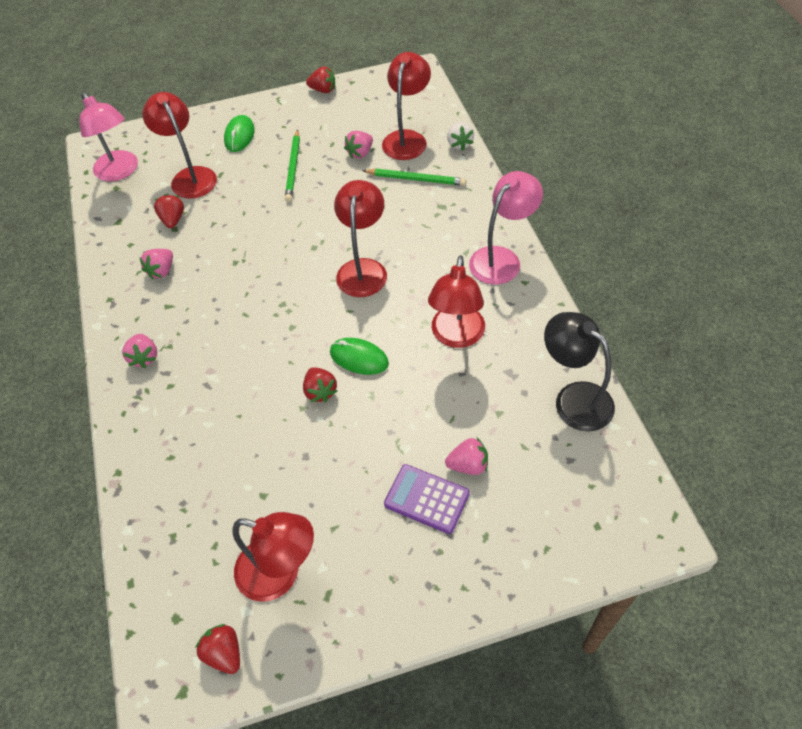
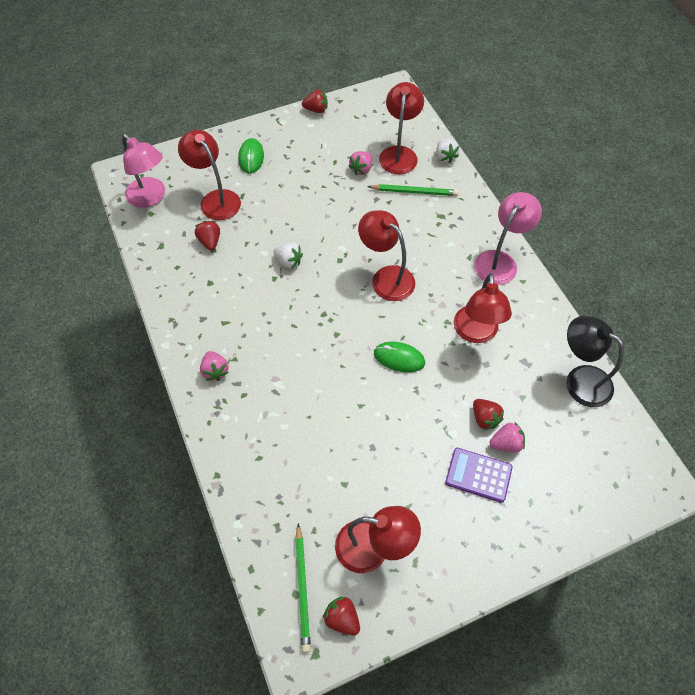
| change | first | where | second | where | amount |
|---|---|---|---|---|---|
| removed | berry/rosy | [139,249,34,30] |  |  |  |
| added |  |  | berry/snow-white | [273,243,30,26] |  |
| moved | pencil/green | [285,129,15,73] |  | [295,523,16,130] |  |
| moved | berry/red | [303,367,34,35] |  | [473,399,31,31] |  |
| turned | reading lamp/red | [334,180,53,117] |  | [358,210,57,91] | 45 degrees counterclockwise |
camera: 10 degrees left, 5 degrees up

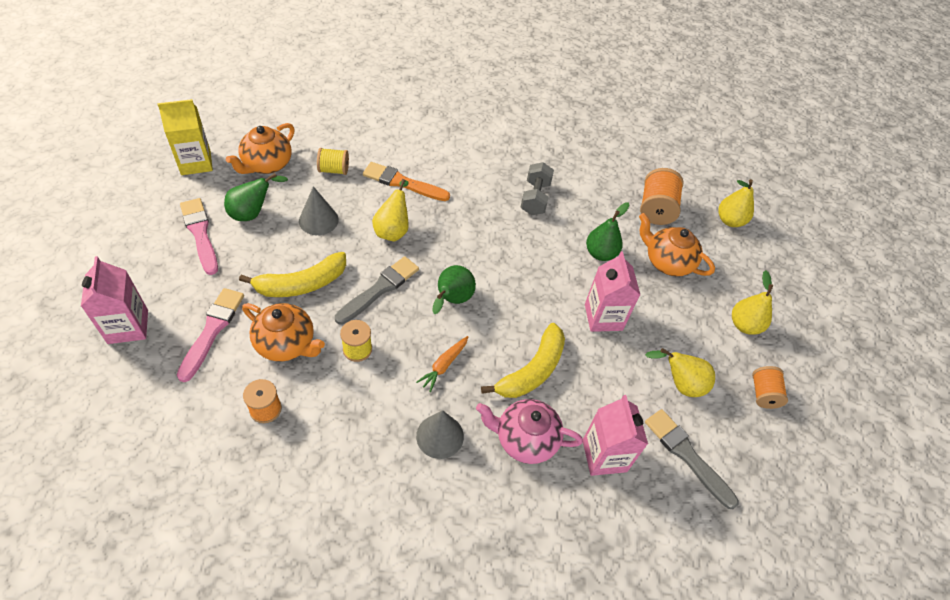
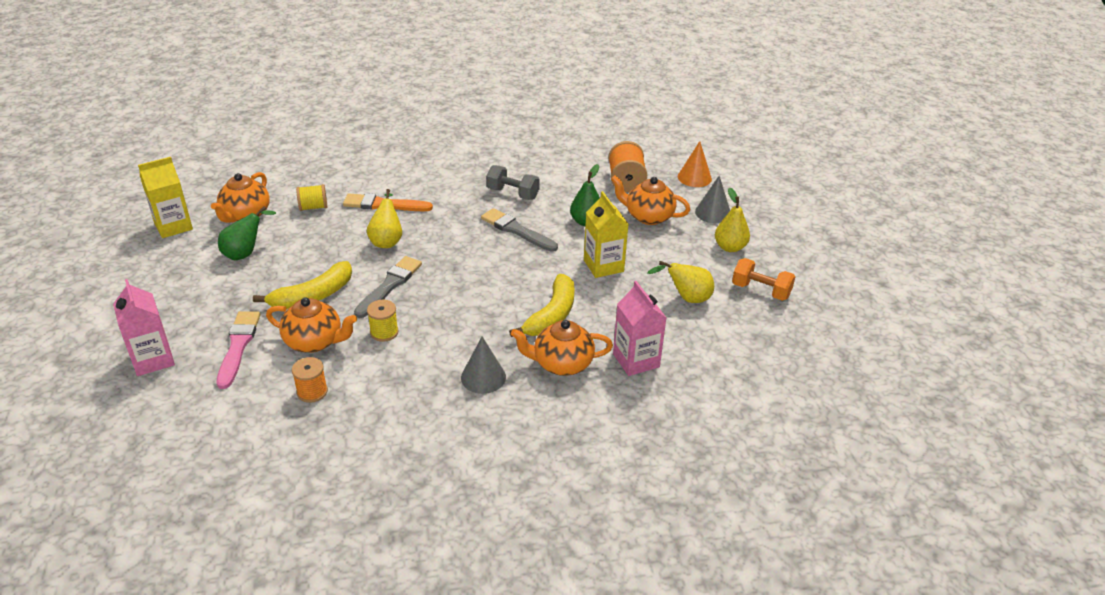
| change | first | where | second | where | amount |
|---|---|---|---|---|---|
| removed | paintbrush/rosy | [180,198,38,77] |  |  |  |
| removed | root vegetable/bright orange | [416,336,52,56] |  |  |  |
| removed | toy pear/green | [432,265,44,49] |  |  |  |
| moved | cone shape/gray | [299,186,40,49] |  | [695,176,35,48] |  |
| moved | paintbrush/gray | [645,409,94,100] |  | [481,208,77,44] |  |
| replaced | toy pear/golden | [718,179,36,48] | cone shape/bright orange | [678,141,34,46] |  |
| replaced | reel of thread/bright orange | [752,366,36,43] | dumbbell/bright orange | [732,258,63,43] |  |
| recoloured | teapot/rosy | [476,399,107,65] | teapot/bright orange | [511,320,102,56] |  |
| recoloured | juice carton/rosy | [585,252,55,80] | juice carton/golden | [584,191,44,87] |  |
| turned | dumbbell/gray | [520,162,34,53] |  | [486,165,54,35] | 60 degrees counterclockwise |
camera: 10 degrees left, 15 degrees down

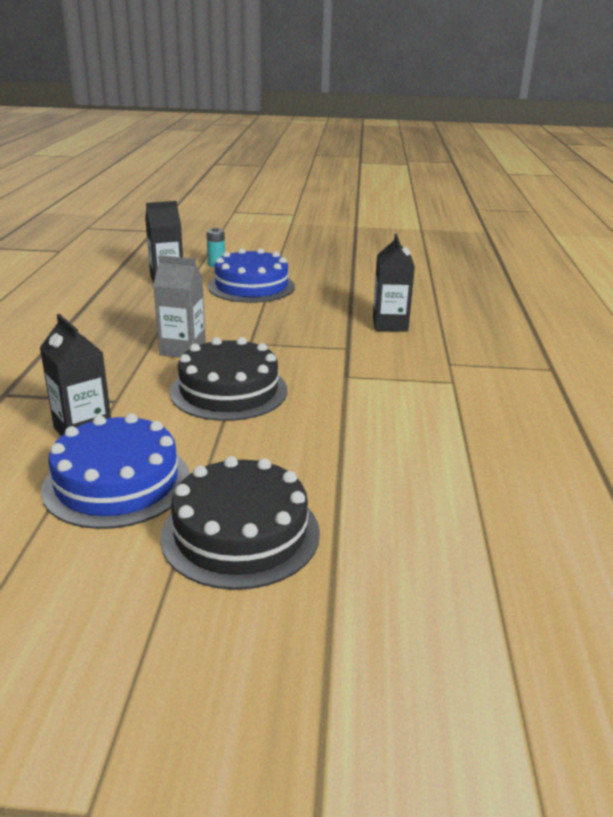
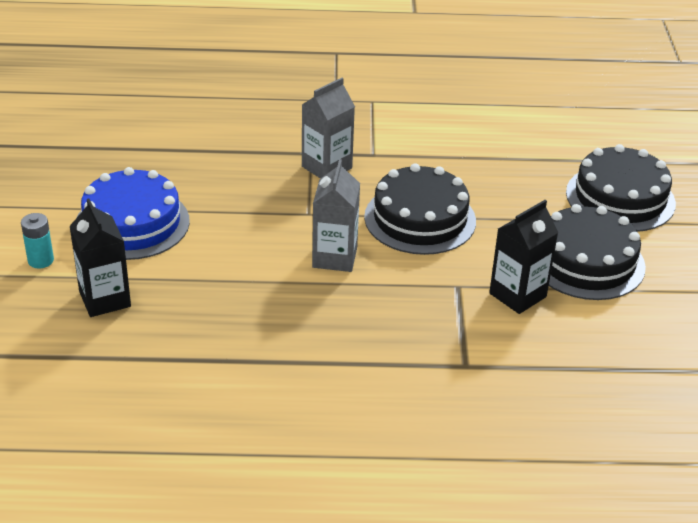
| change | first | where | second | where | amount |
|---|---|---|---|---|---|
| removed | juice carton/black | [373,234,42,98] |  |  |  |
| added |  |  | juice carton/gray | [302,78,53,100] |  |
| recoloured | gateau/cobalt | [41,413,149,116] | gateau/black | [549,204,97,96] |  |
camera: 95 degrees left, 10 degrees up

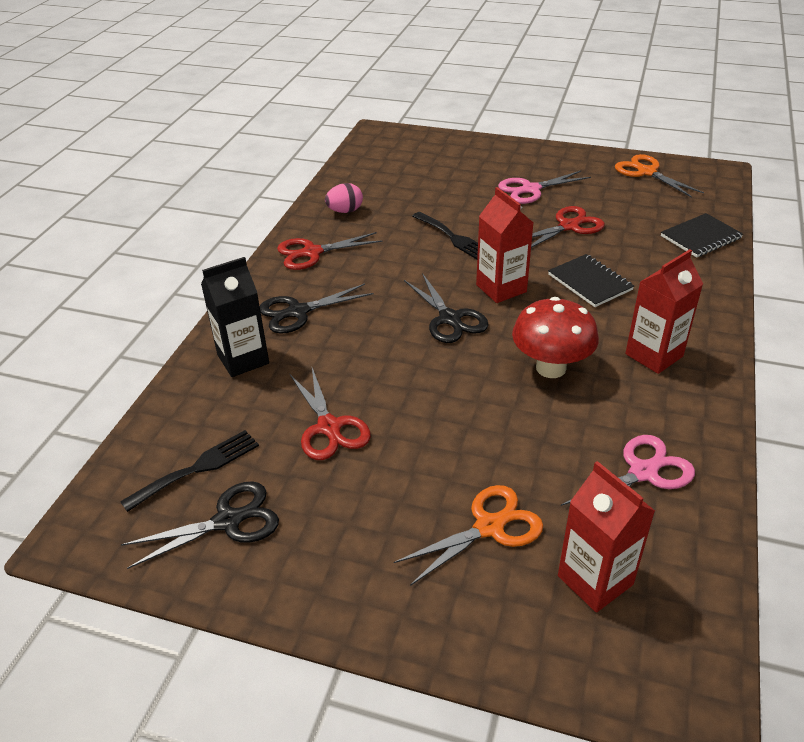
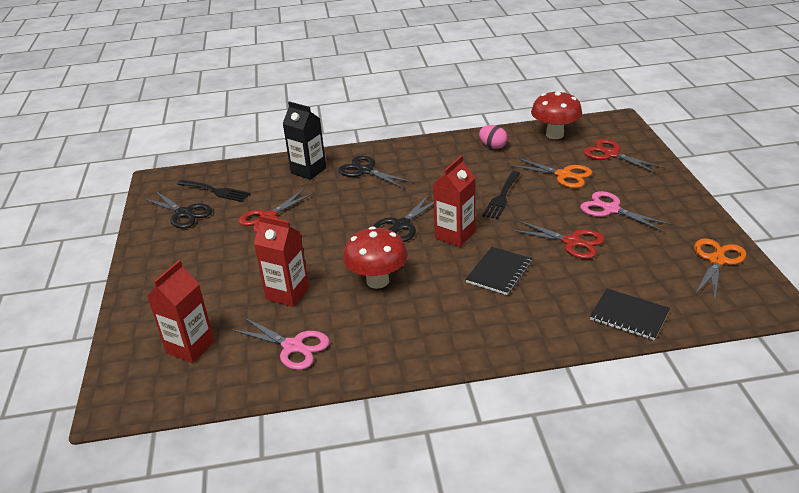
| change | first | where | second | where | amount |
|---|---|---|---|---|---|
| added |  |  | mushroom/red | [531,90,51,49] |  |
| moved | pair of scissors/red | [277,232,105,38] |  | [584,139,80,34] |  |
| moved | pair of scissors/bright orange | [394,485,149,101] |  | [510,157,82,31] |  |
| moved | juice carton/red | [625,249,78,125] |  | [254,215,55,92] |  |
camera: 65 degrees right, 5 degrees down

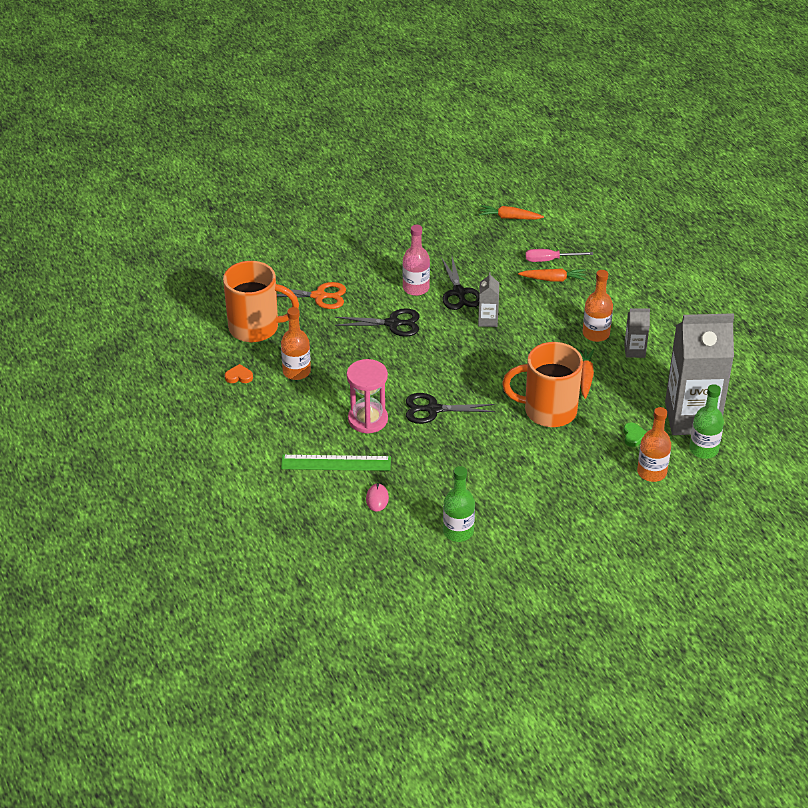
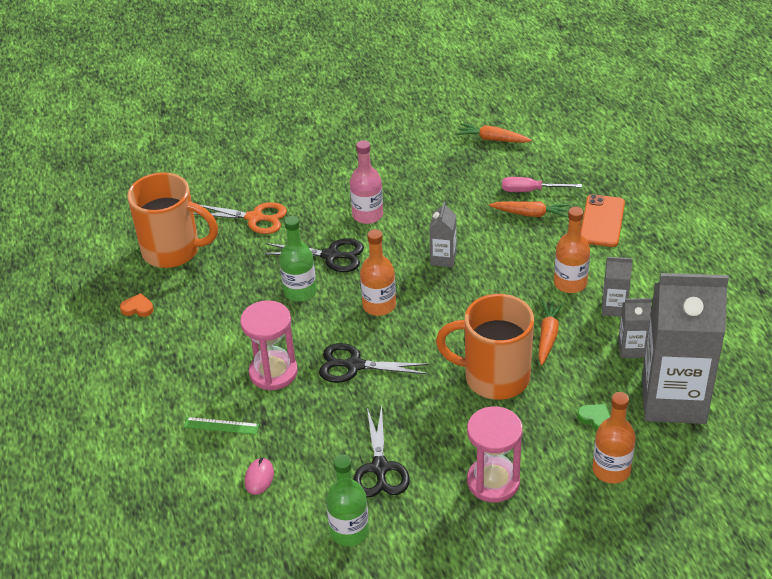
| change | first | where | second | where | amount |
|---|---|---|---|---|---|
| added |  |  | sand timer/rosy | [467,406,56,97] |  |
| added |  |  | mobile phone/bright orange | [581,194,44,53] |  |
| added |  |  | juice carton/gray | [618,298,33,60] |  |
| moved | drink bottle/bright orange | [281,307,30,73] |  | [360,229,36,87] |  |
| moved | pair of scissors/black | [441,257,38,53] |  | [353,405,57,92] |  |
| moved | drink bottle/green | [689,384,35,75] |  | [279,216,37,86] |  |
| turned | heart shape/green | [623,422,24,25] |  | [577,404,33,27] | 60 degrees counterclockwise |
| resized | measuring stick/green | [281,455,110,16] |  | [184,417,75,17] | x0.56 |
camera: 10 degrees right, 0 degrees up

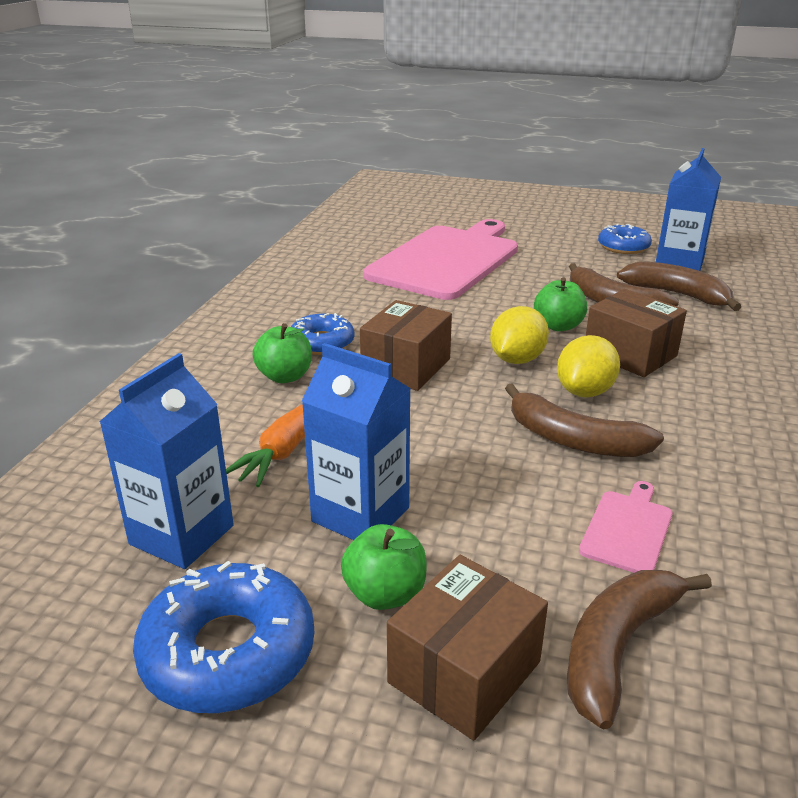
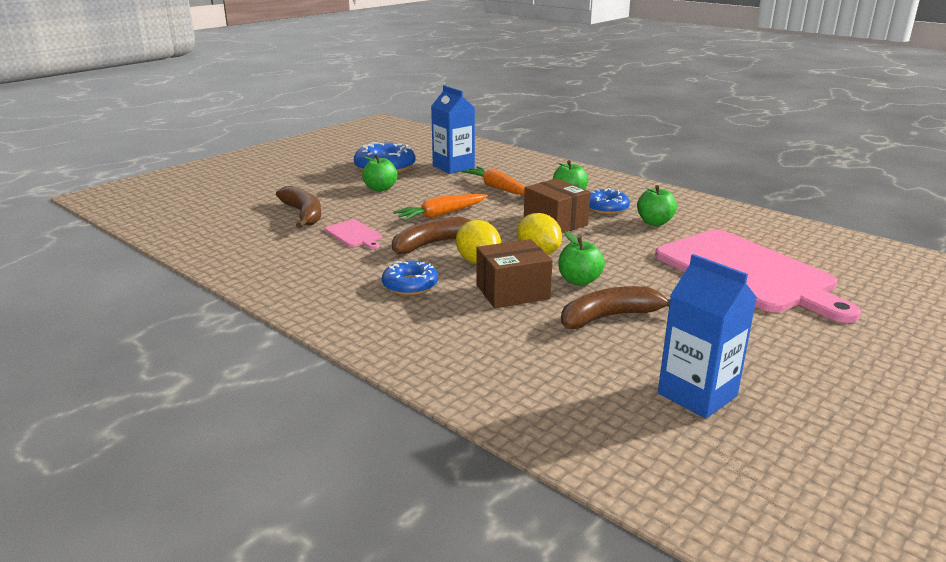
| change | first | where | second | where | amount |
|---|---|---|---|---|---|
| removed | juice carton/cobalt | [302,343,109,197] |  |  |  |
| removed | parcel/dark brown | [387,555,161,186] |  |  |  |
| removed | banana/dark brown | [617,261,124,50] |  |  |  |
| added |  |  | root vegetable/bright orange | [393,194,95,27] |  |
| added |  |  | toy apple/green | [637,185,40,41] |  |
| moved | glazed donut/cobalt | [598,224,54,30] |  | [382,261,56,34] |  |
camera: 115 degrees right, 5 degrees down

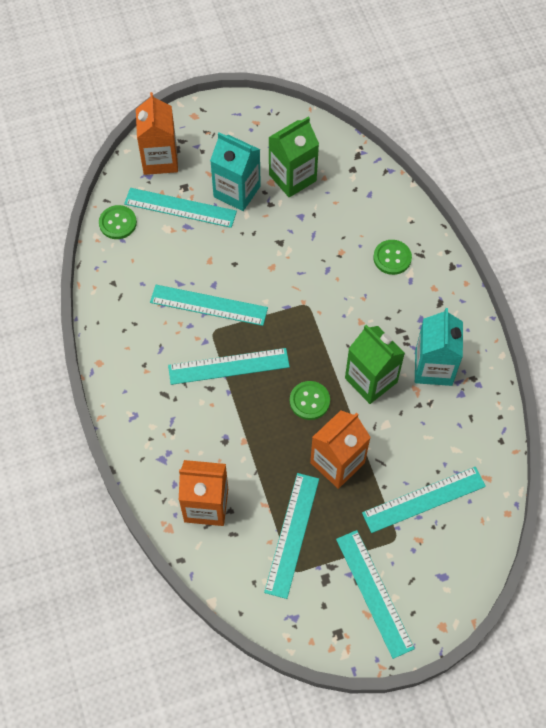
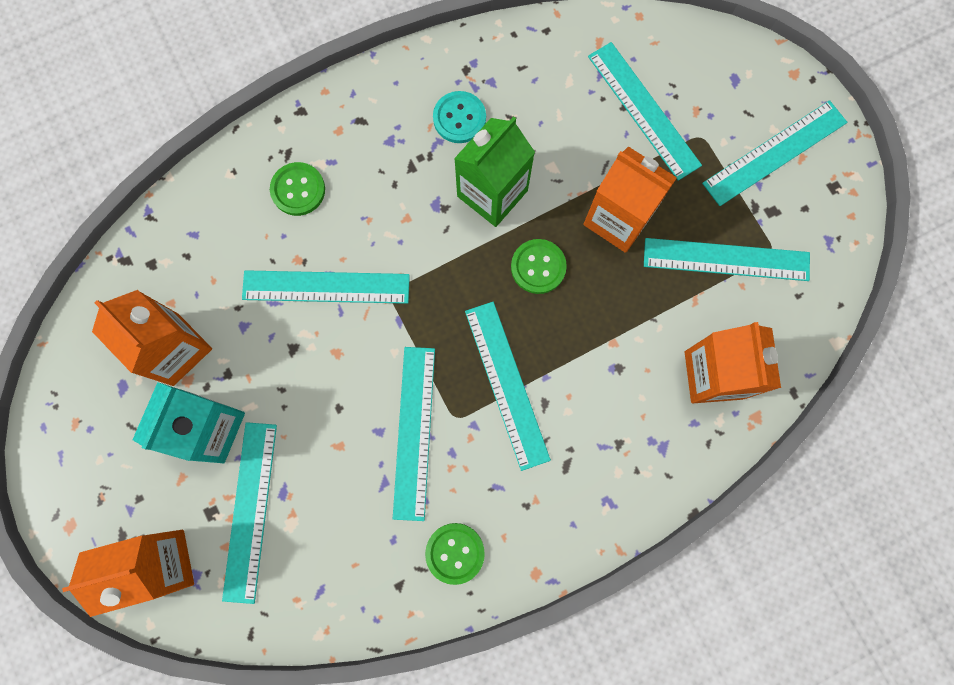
| change | first | where | second | where | amount |
|---|---|---|---|---|---|
| added |  |  | measuring stick/teal | [242,270,168,34] |  |
| moved | sewing button/green | [99,205,38,34] |  | [425,523,60,62] |  |
| replaced | juice carton/teal | [415,308,48,78] | sewing button/teal | [433,91,53,52] |  |
| recoloured | juice carton/green | [268,117,51,80] | juice carton/bright orange | [92,290,120,96] |  |
camera: 100 degrees left, 15 degrees up

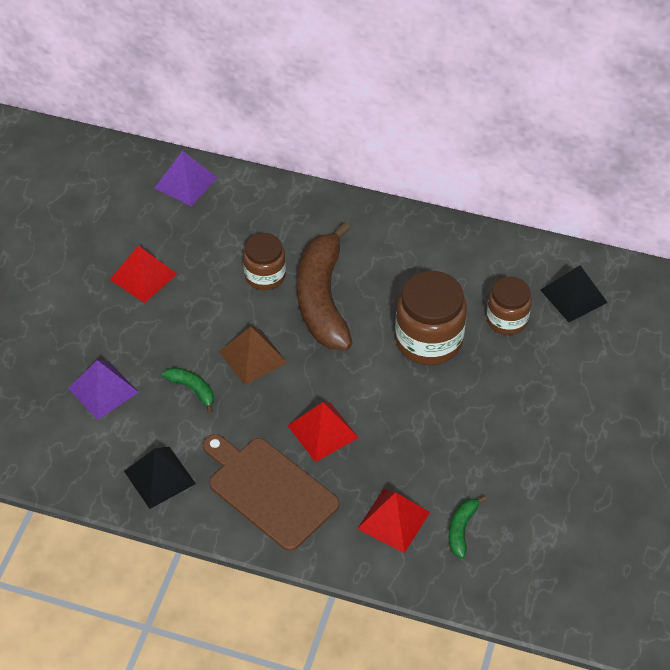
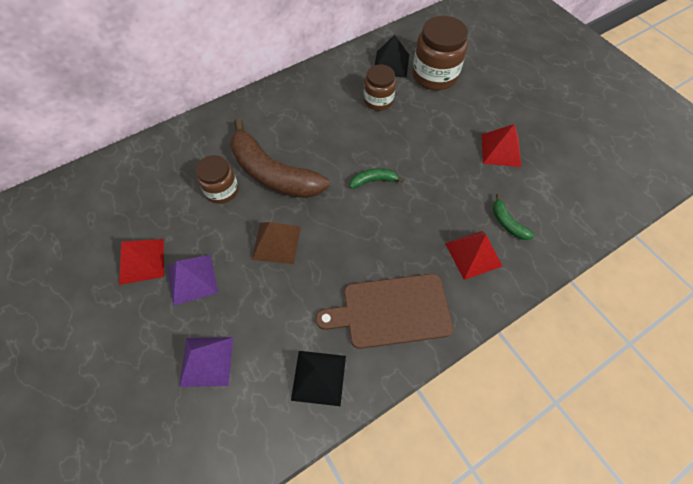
| change | first | where | second | where | amount |
|---|---|---|---|---|---|
| moved | pyramid/violet | [155,151,63,55] |  | [168,255,50,51] |  |
| moved | banana/green | [162,367,52,47] |  | [350,168,54,21] |  |
| moved | pyramid/red | [288,402,71,60] |  | [482,124,39,43] |  |
| moved | jar/dark brown | [395,271,72,94] |  | [413,16,55,74] |  |
camera: 50 degrees left, 10 degrees up

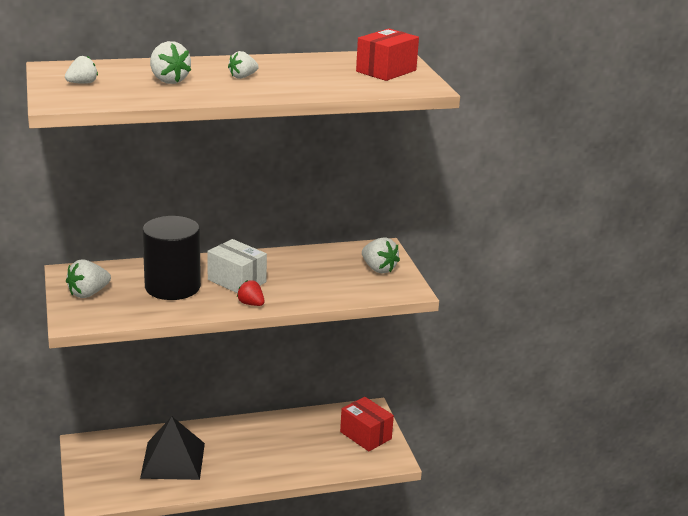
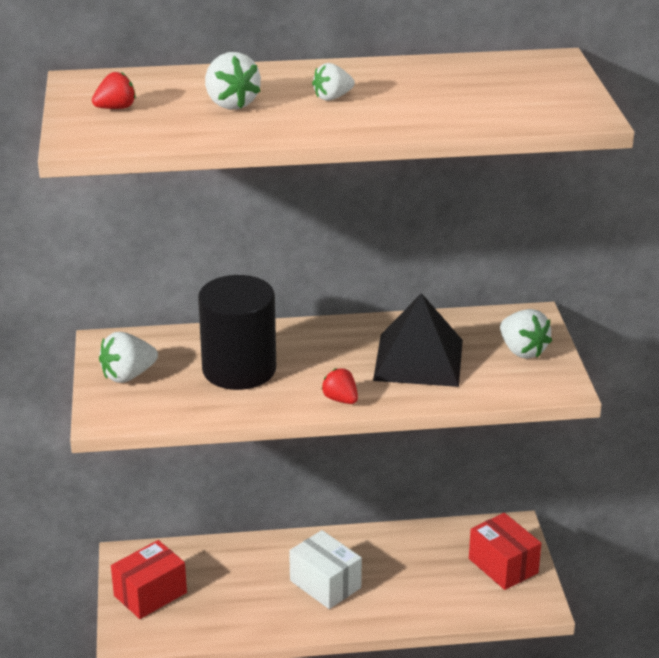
| change | first | where | second | where | amount |
|---|---|---|---|---|---|
| moved | pyramid/black | [140,417,65,63] |  | [373,293,90,94] |  |
| moved | parcel/snow-white | [207,239,60,54] |  | [289,530,73,79] |  |
| moved | parcel/red | [356,28,63,53] |  | [111,540,76,79] |  |
| recoloured | berry/snow-white | [65,56,33,28] | berry/red | [92,72,44,37] |  |
camera: 10 degrees right, 5 degrees up

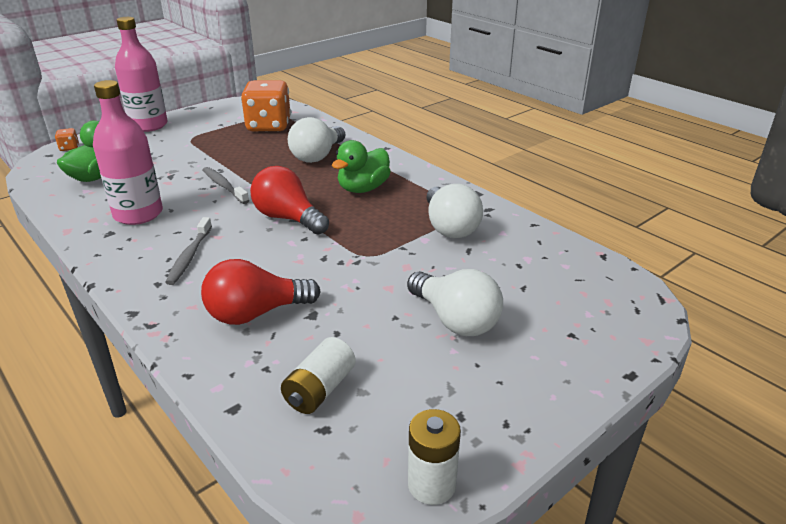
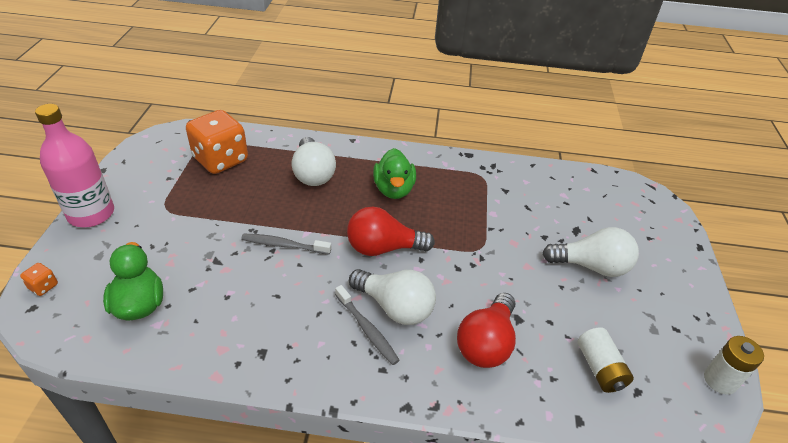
| change | first | where | second | where | amount |
|---|---|---|---|---|---|
| removed | drink bottle/rosy | [93,80,70,145] |  |  |  |
| moved | bulb/snow-white | [426,184,57,54] |  | [349,269,87,56] |  |
camera: 45 degrees left, 10 degrees up

